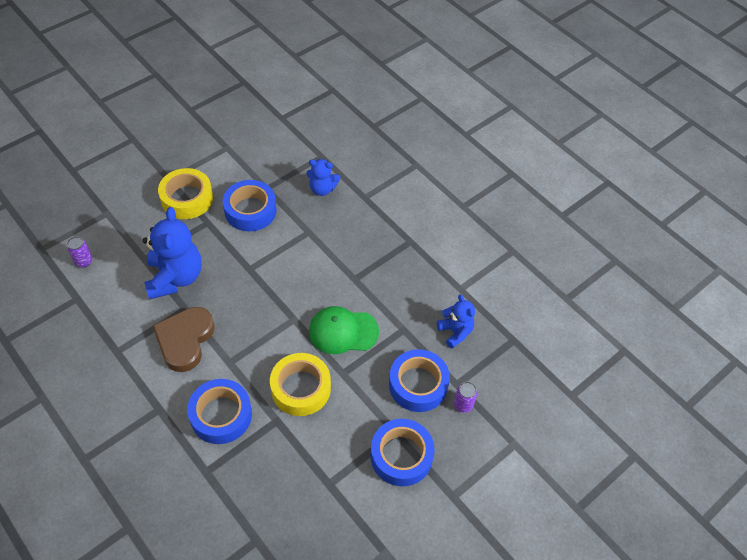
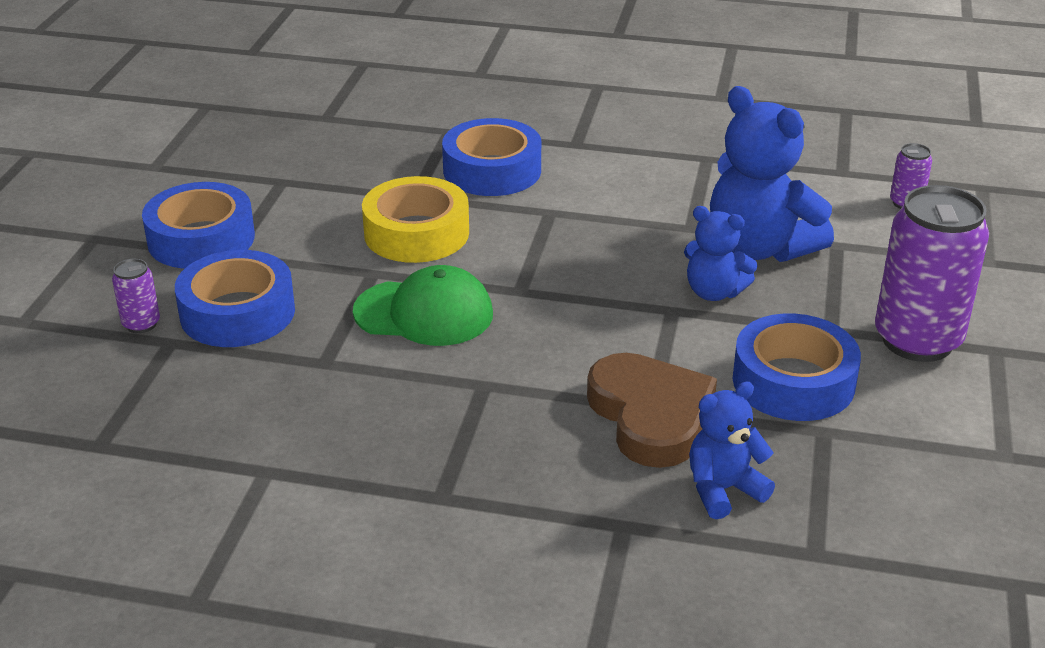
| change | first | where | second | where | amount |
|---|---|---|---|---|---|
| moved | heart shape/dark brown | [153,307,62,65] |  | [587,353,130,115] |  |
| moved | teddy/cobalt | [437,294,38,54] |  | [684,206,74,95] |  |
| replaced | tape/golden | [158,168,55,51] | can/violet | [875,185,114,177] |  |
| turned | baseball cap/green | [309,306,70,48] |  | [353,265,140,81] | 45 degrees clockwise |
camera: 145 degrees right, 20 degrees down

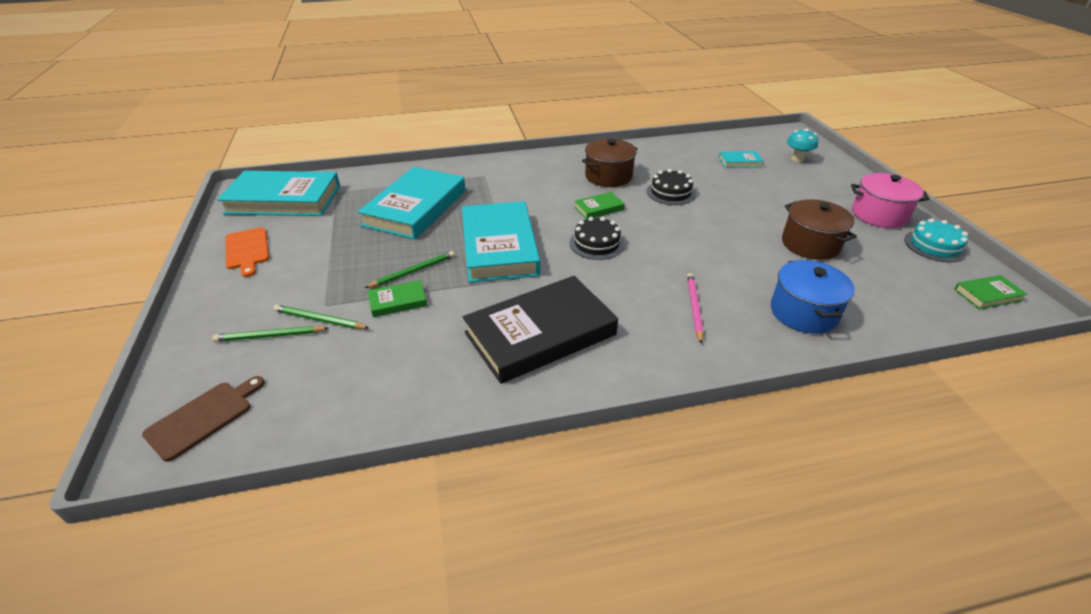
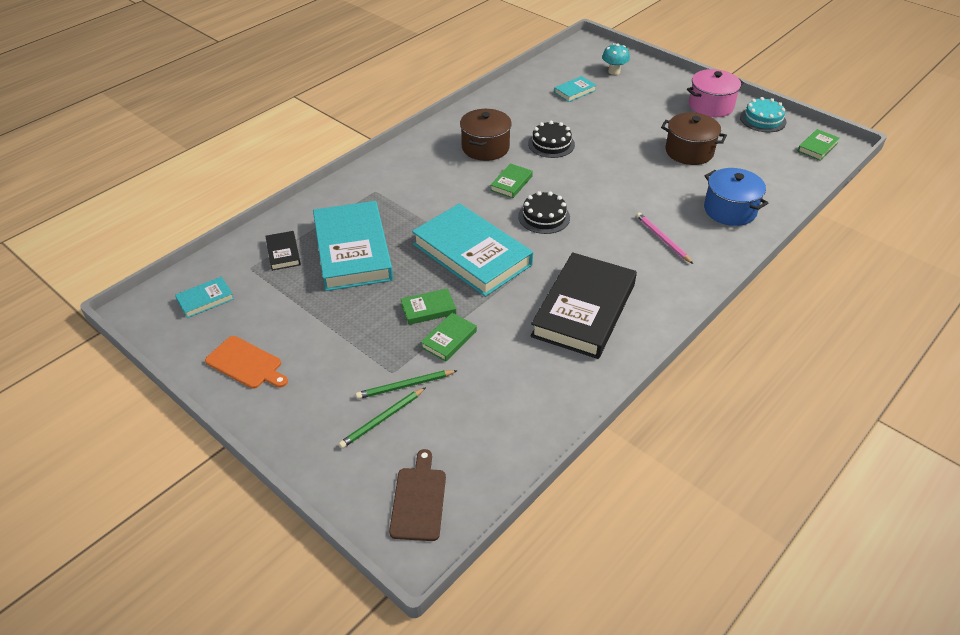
| change | first | where | second | where | amount |
|---|---|---|---|---|---|
| added |  |  | hardcover/black | [265,231,36,40] |  |
| replaced | pencil/green | [365,251,90,37] | hardcover/green | [401,288,55,37] |  |
| resized | hardcover/teal | [217,171,123,45] |  | [175,277,59,41] | x0.43 |
camera: 35 degrees left, 5 degrees up

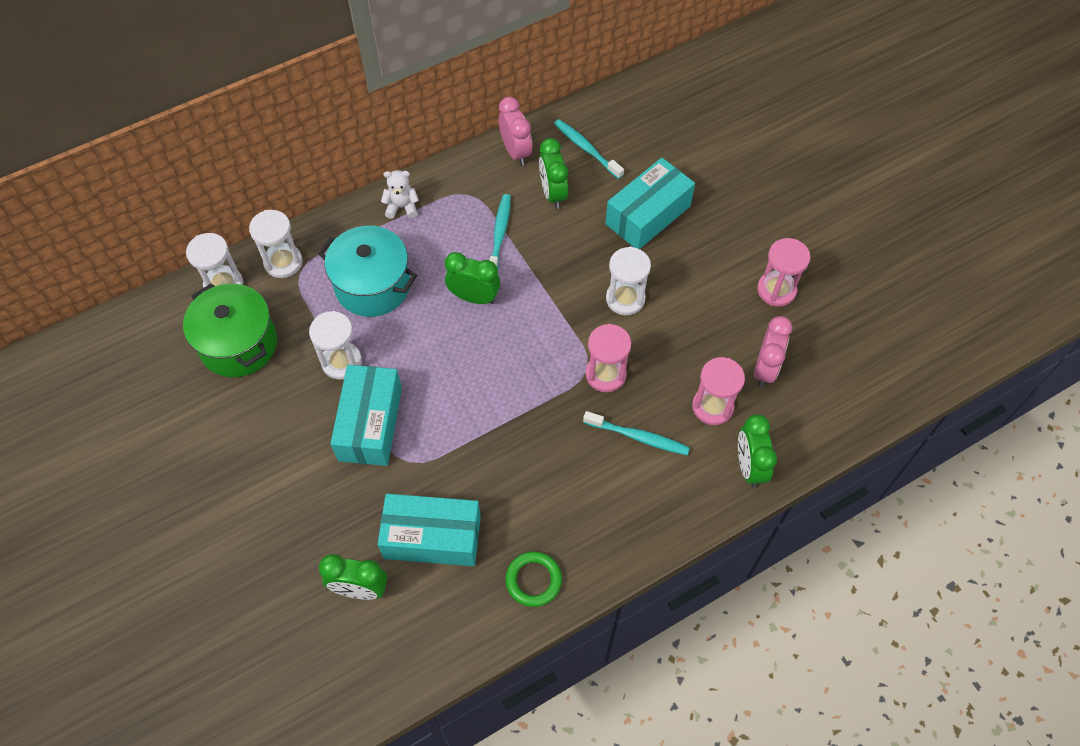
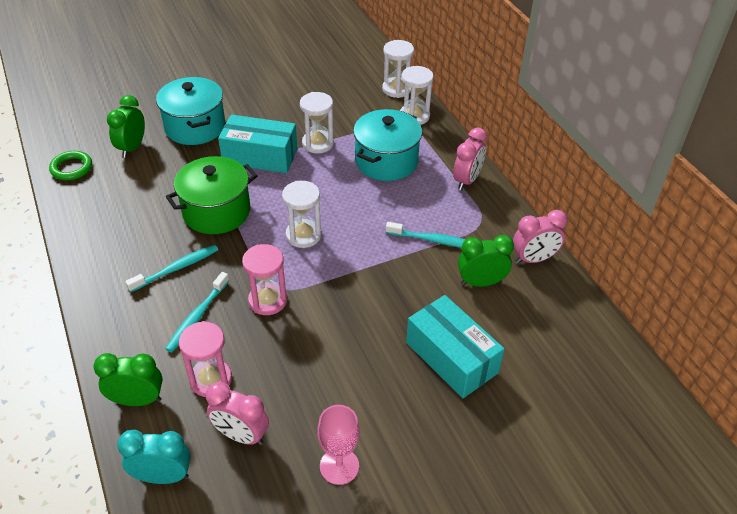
| change | first | where | second | where | amount |
|---|---|---|---|---|---|
| removed | parcel/teal | [378,494,103,72] |  |  |  |
| removed | alarm clock/green | [445,252,55,52] |  |  |  |
| added |  |  | alarm clock/teal | [117,430,74,54] |  |
| added |  |  | cooking pot/teal | [156,77,69,68] |  |
| moved | cooking pot/green | [183,283,94,94] |  | [166,156,91,78] |  |
| moved | ring/green | [505,551,57,56] |  | [49,151,43,29] |  |
| moved | dental brush/teal | [554,119,70,60] |  | [125,245,93,47] |  |
| moved | sand timer/snow-white | [606,247,45,68] |  | [282,181,40,67] |  |
| replaced | teddy/snow-white | [381,170,38,49] | alarm clock/rosy | [453,128,34,62] |  |
| replaced | sand timer/rosy | [757,238,53,68] | chalice/rosy | [317,405,43,80] |  |
camera: 95 degrees right, 15 degrees down

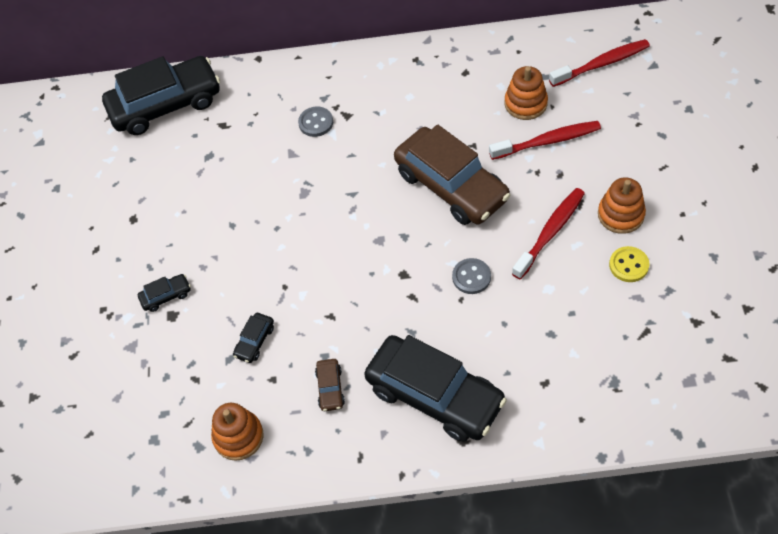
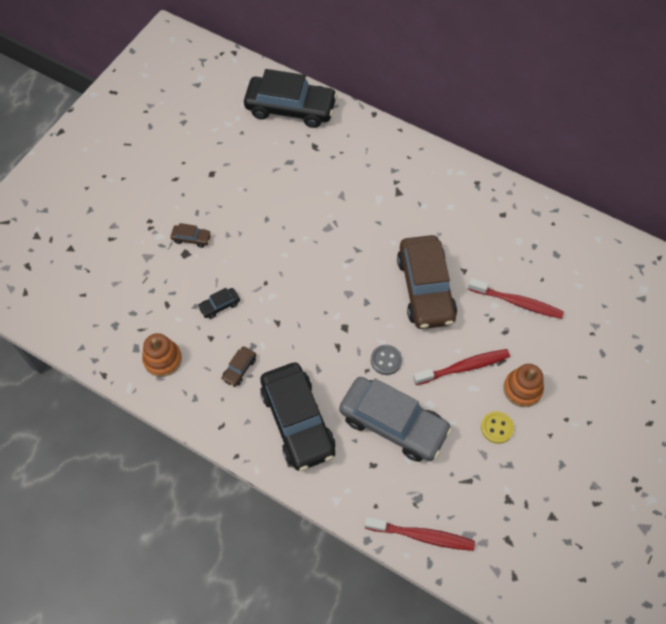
| change | first | where | second | where | amount |
|---|---|---|---|---|---|
| removed | sewing button/gray | [298,107,35,30] |  |  |  |
| removed | stacking rings/bright orange | [505,66,43,54] |  |  |  |
| added |  |  | toy car/gray | [339,377,113,85] |  |
| moved | dental brush/red | [549,39,101,48] |  | [365,517,110,34] |  |
| recoloured | toy car/black | [138,274,53,38] | toy car/dark brown | [171,223,41,25] |  |
camera: 30 degrees right, 5 degrees up

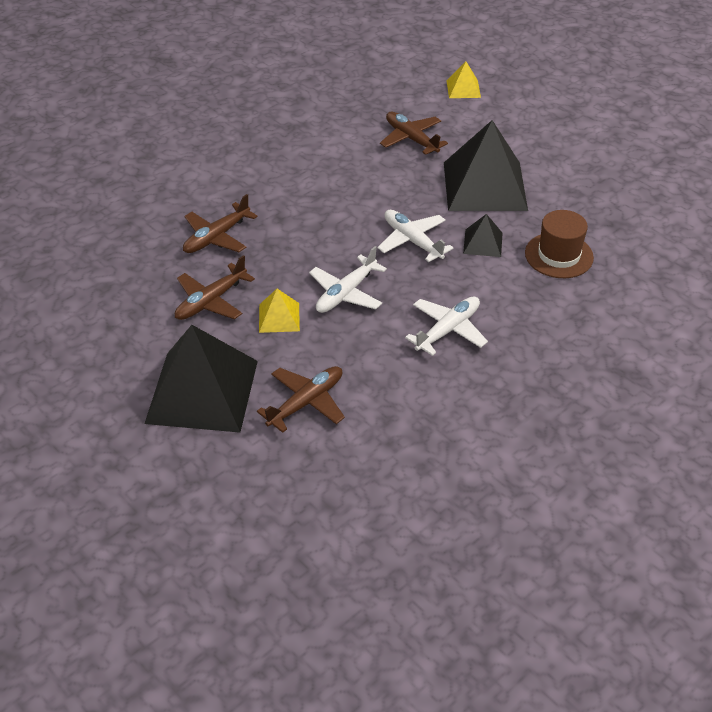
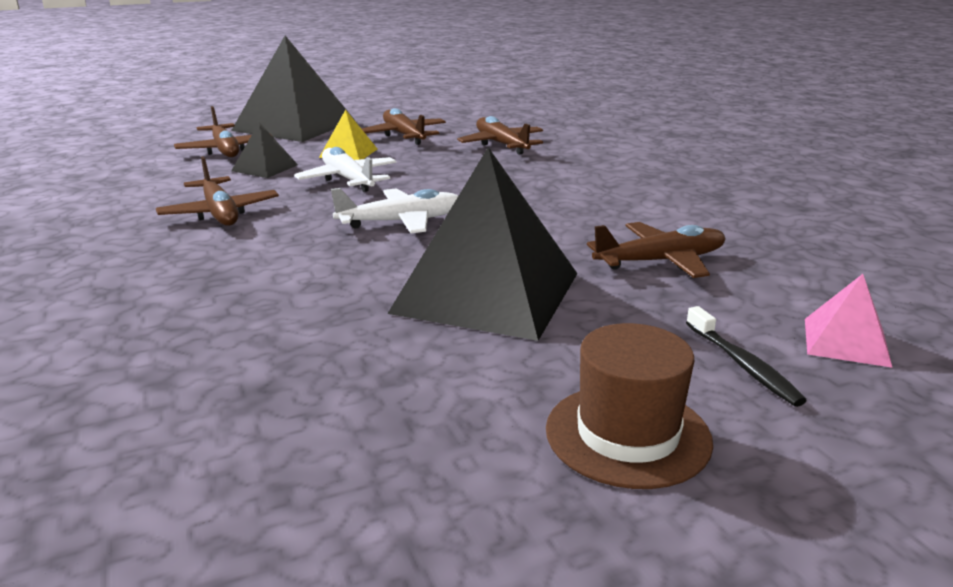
| change | first | where | second | where | amount |
|---|---|---|---|---|---|
| added |  |  | dental brush/black | [686,306,121,101] |  |
| moved | pyramid/black | [463,214,40,43] |  | [231,122,67,56] |  |
| moved | hat/dark brown | [525,210,69,68] |  | [546,323,167,166] |  |
| recoloured | toy plane/snow-white | [405,297,83,59] | toy plane/dark brown | [156,156,123,70] |  |
| recoloured | pyramid/golden | [447,61,34,37] | pyramid/rosy | [805,274,88,94] |  |
camera: 110 degrees right, 20 degrees down

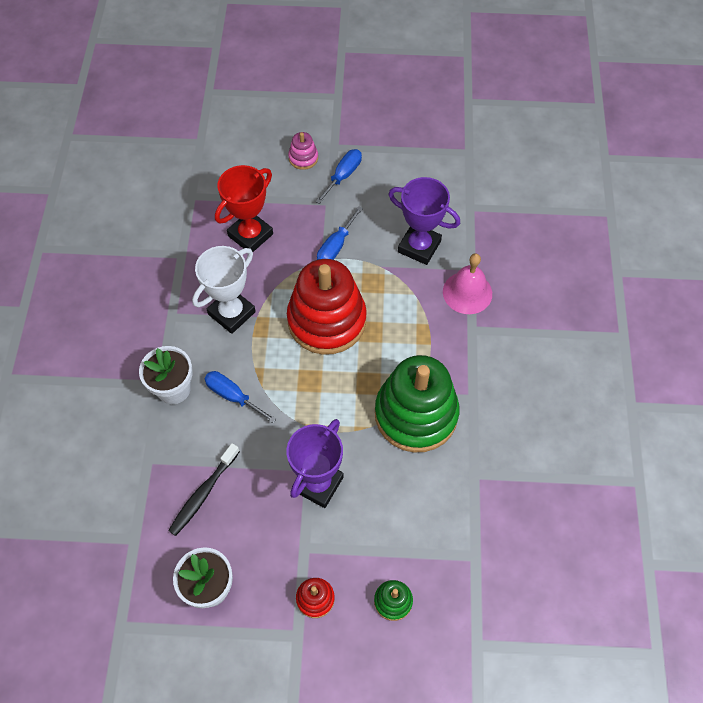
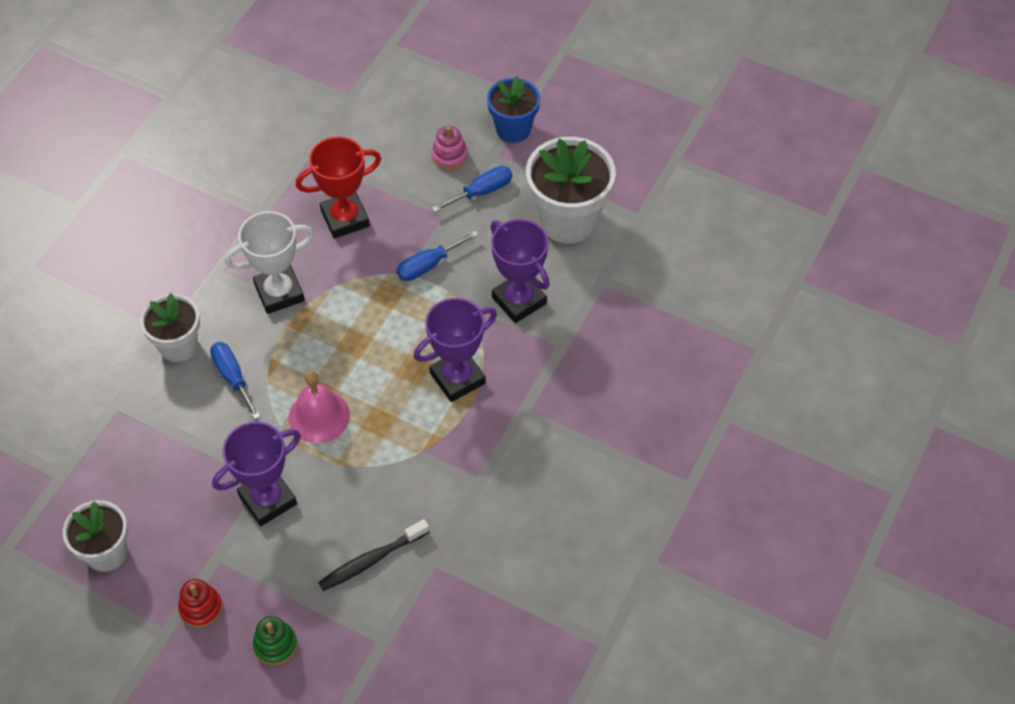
| change | first | where | second | where | amount |
|---|---|---|---|---|---|
| removed | stacking rings/red | [287,259,80,96] |  |  |  |
| removed | stacking rings/green | [375,355,84,97] |  |  |  |
| added |  |  | trophy/violet | [414,298,83,104] |  |
| added |  |  | potted plant/cobalt | [487,76,53,67] |  |
| added |  |  | potted plant/snow-white | [526,137,90,107] |  |
| moved | dental brush/black | [168,443,72,93] |  | [318,519,112,72] |  |
| moved | bell/rosy | [443,254,49,60] |  | [288,371,62,72] |  |
camera: 25 degrees right, 5 degrees down

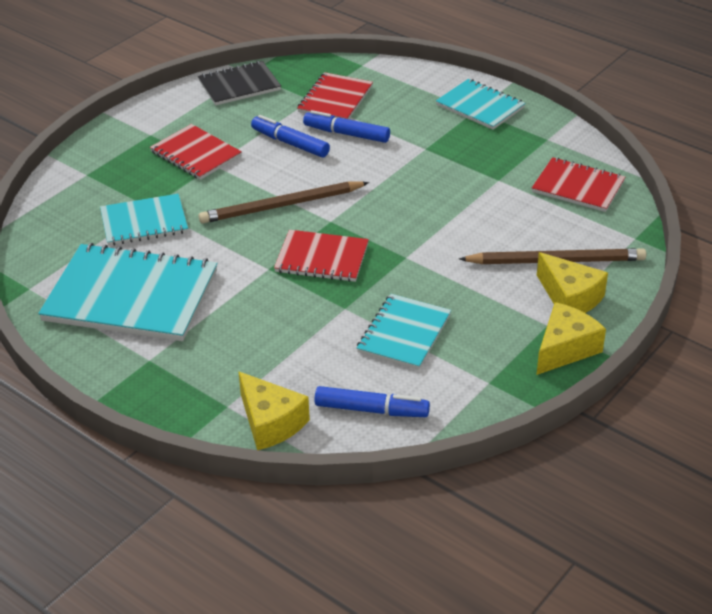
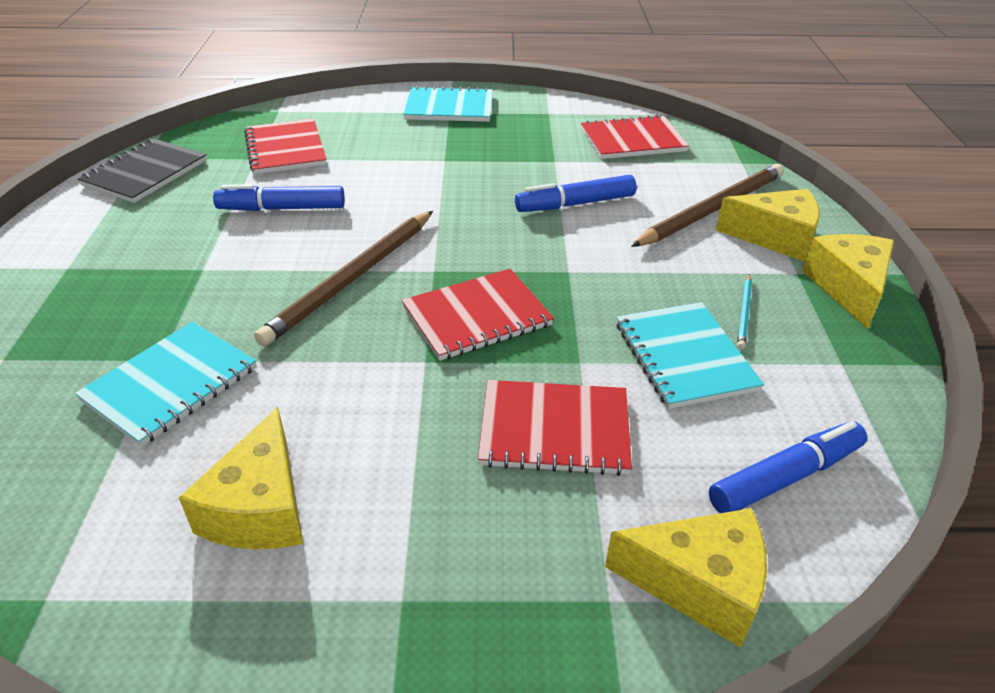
| change | first | where | second | where | amount |
|---|---|---|---|---|---|
| added |  |  | pencil/teal | [737,274,15,75] |  |
| moved | notepad/red | [150,124,92,56] |  | [478,380,154,96] |  |
| moved | felt pen/cobalt | [303,110,87,33] |  | [515,175,121,37] |  |
| replaced | notepad/teal | [38,243,179,98] | cheese/golden | [179,407,124,142] |  |
camera: 40 degrees left, 0 degrees up

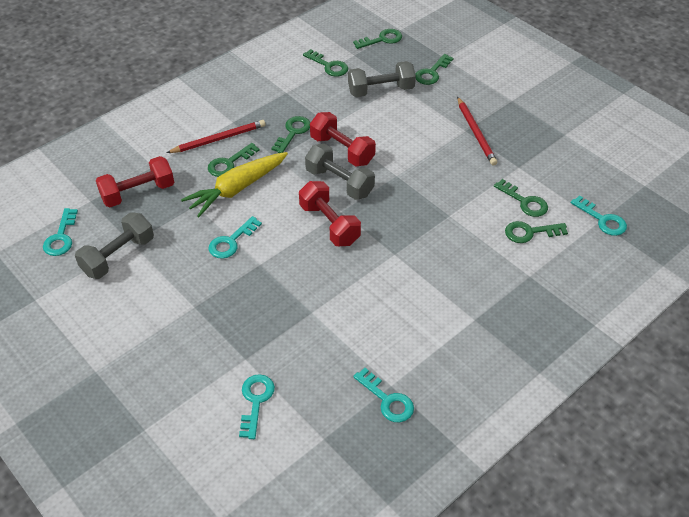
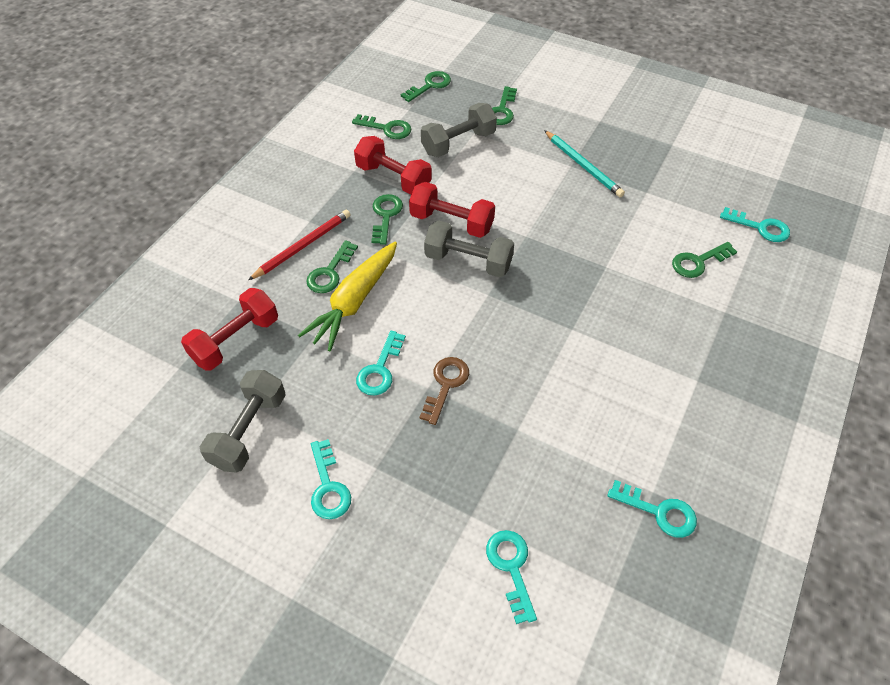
| change | first | where | second | where | amount |
|---|---|---|---|---|---|
| removed | key/green | [494,179,54,38] |  |  |  |
| added |  |  | key/dark brown | [419,357,50,68] |  |
| moved | key/teal | [43,208,35,48] |  | [311,439,40,80] |  |
| moved | dumbbell/red | [299,181,62,65] |  | [354,136,78,59] |  |
| recoloured | pencil/red | [457,97,40,69] | pencil/teal | [544,130,81,67] |  |
camera: 20 degrees left, 5 degrees up

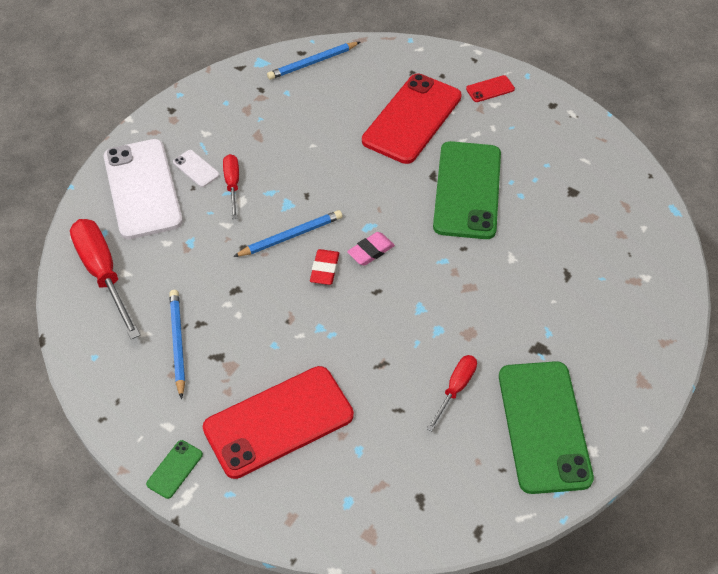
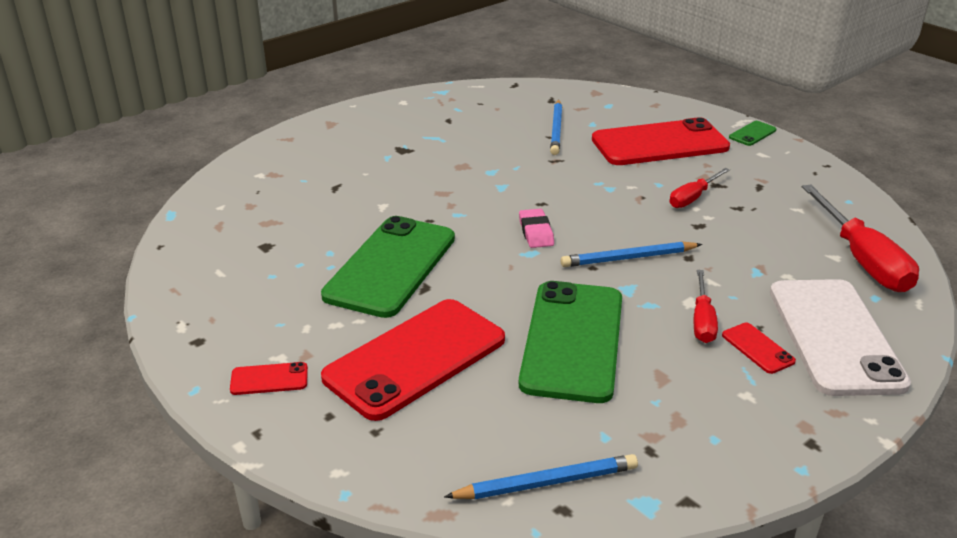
| change | first | where | second | where | amount |
|---|---|---|---|---|---|
| removed | eraser/red | [310,249,29,36] |  |  |  |
| moved | pencil/cobalt | [169,290,16,109] |  | [550,100,12,55] |  |
| moved | hand screwdriver/red | [427,355,50,76] |  | [670,168,60,40] |  |
| moved | mobile phone/green | [499,361,95,133] |  | [519,281,103,122] |  |
| recoloured | mobile phone/snow-white | [173,150,47,37] | mobile phone/red | [722,323,74,51] |  |
| turned | eraser/rosy | [347,232,48,34] |  | [519,209,35,39] | 75 degrees counterclockwise |
camera: 165 degrees left, 20 degrees down

